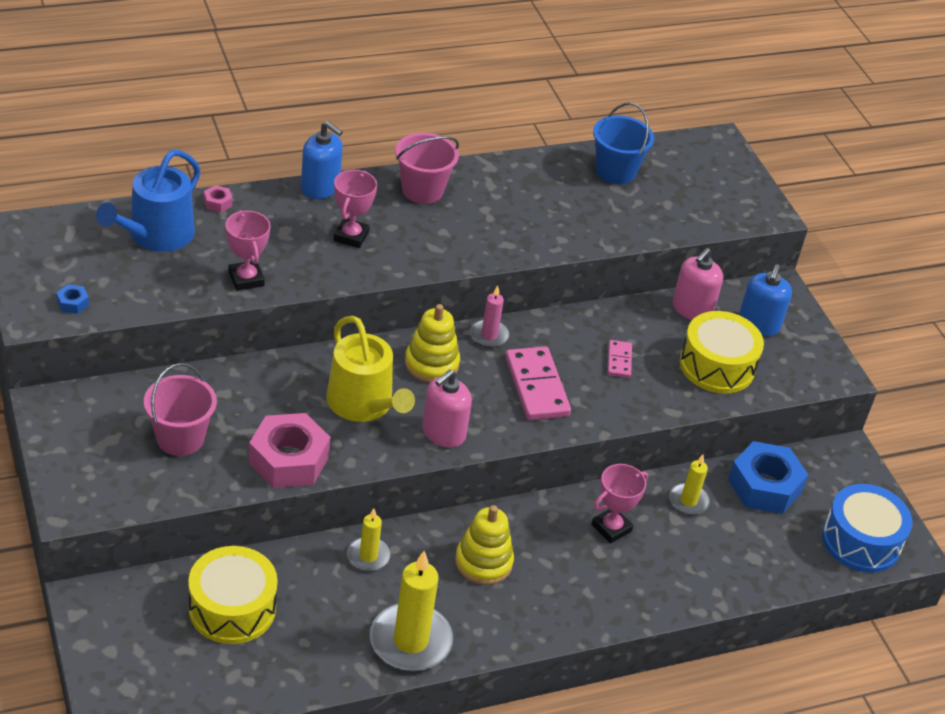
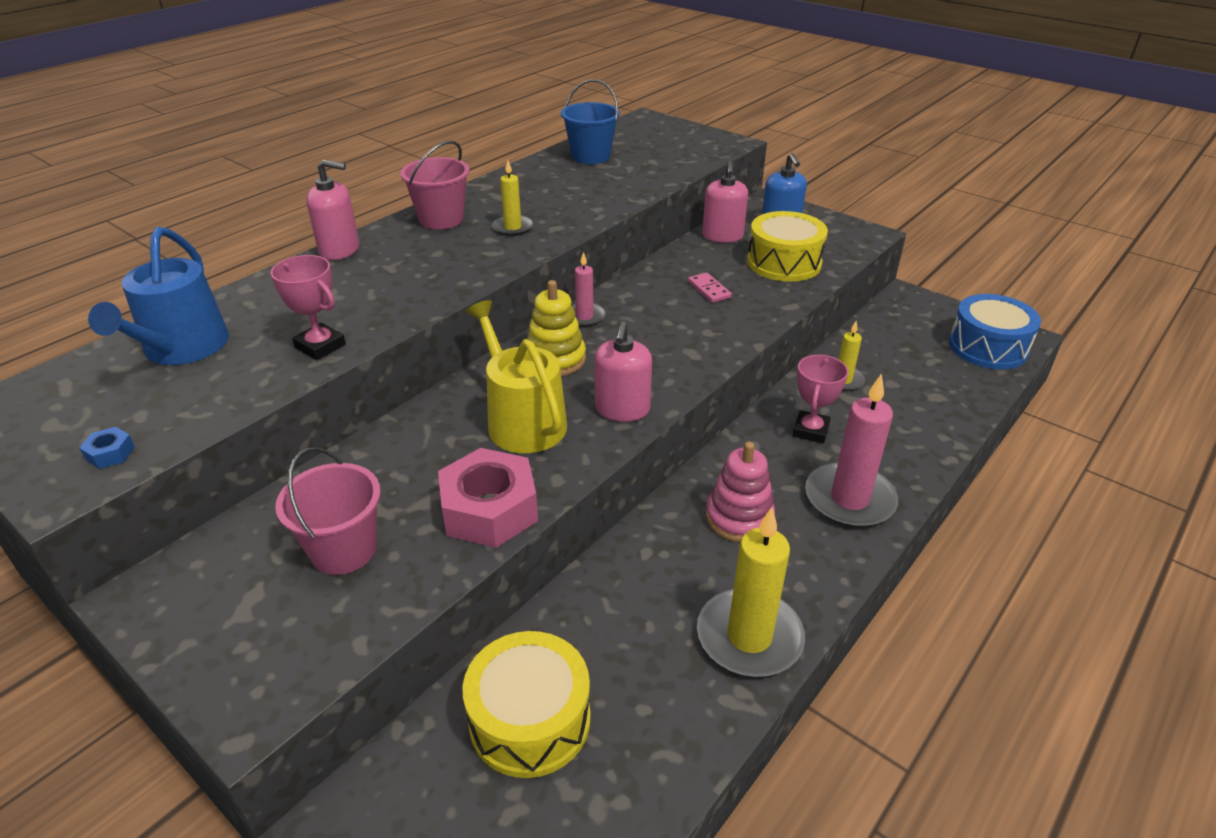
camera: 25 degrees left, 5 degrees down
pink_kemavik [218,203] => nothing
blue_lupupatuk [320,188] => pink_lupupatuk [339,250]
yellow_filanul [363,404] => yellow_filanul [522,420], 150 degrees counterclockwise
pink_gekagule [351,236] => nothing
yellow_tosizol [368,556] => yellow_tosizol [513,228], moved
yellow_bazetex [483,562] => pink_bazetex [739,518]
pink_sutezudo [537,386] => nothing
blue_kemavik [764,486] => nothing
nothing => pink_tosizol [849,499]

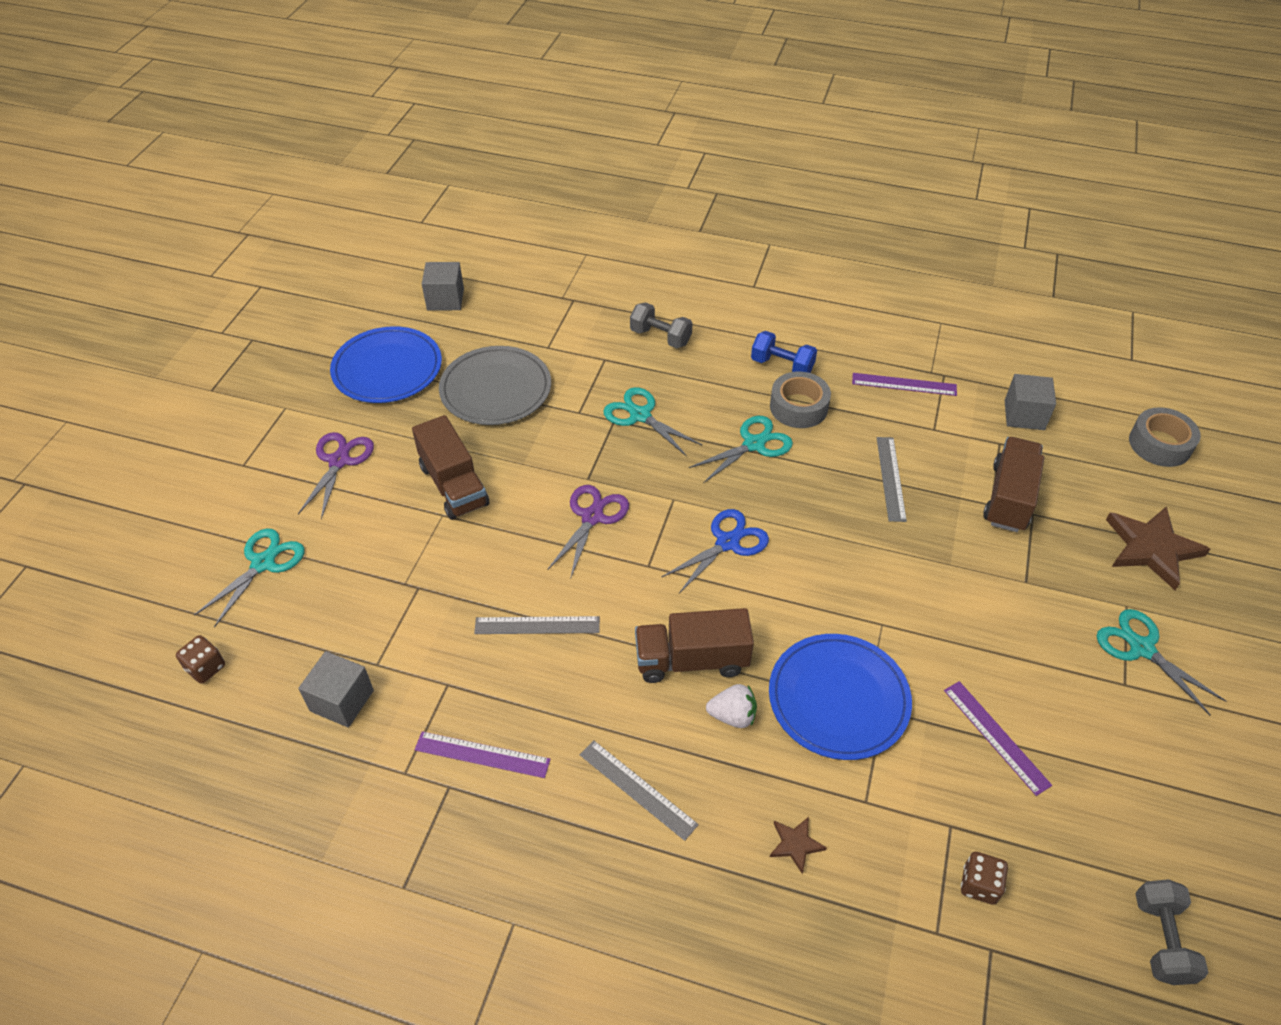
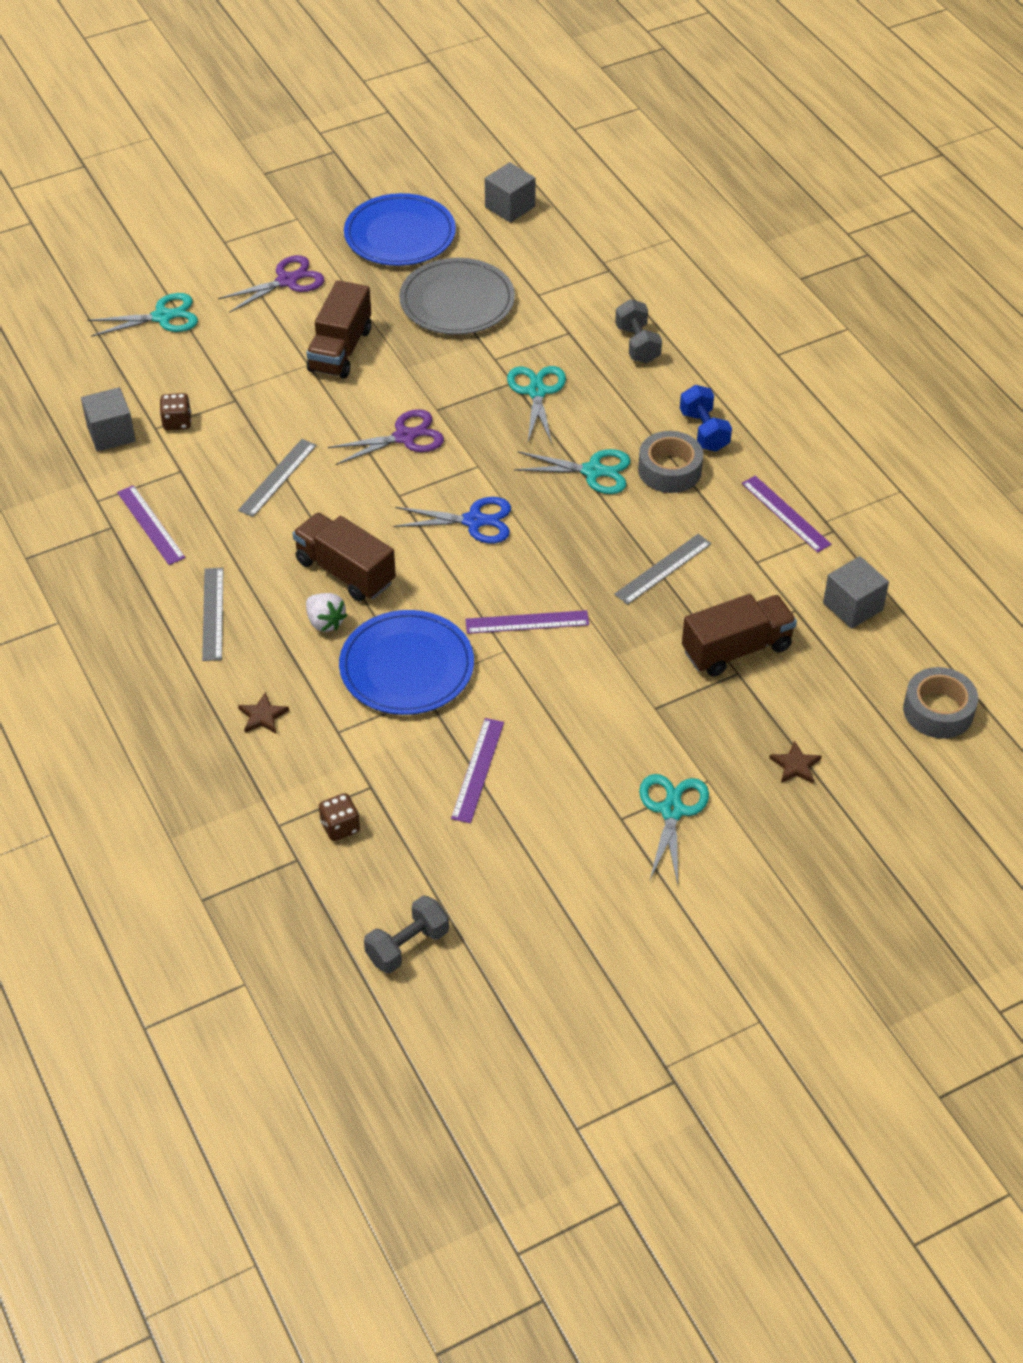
camera: 45 degrees right, 0 degrees up
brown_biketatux [205,668] => brown_biketatux [177,422], moved
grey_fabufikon [537,625] => grey_fabufikon [277,477], 75 degrees clockwise
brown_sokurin [1152,548] => brown_sokurin [795,765], x0.48
nothing => purple_fabufikon [527,622]

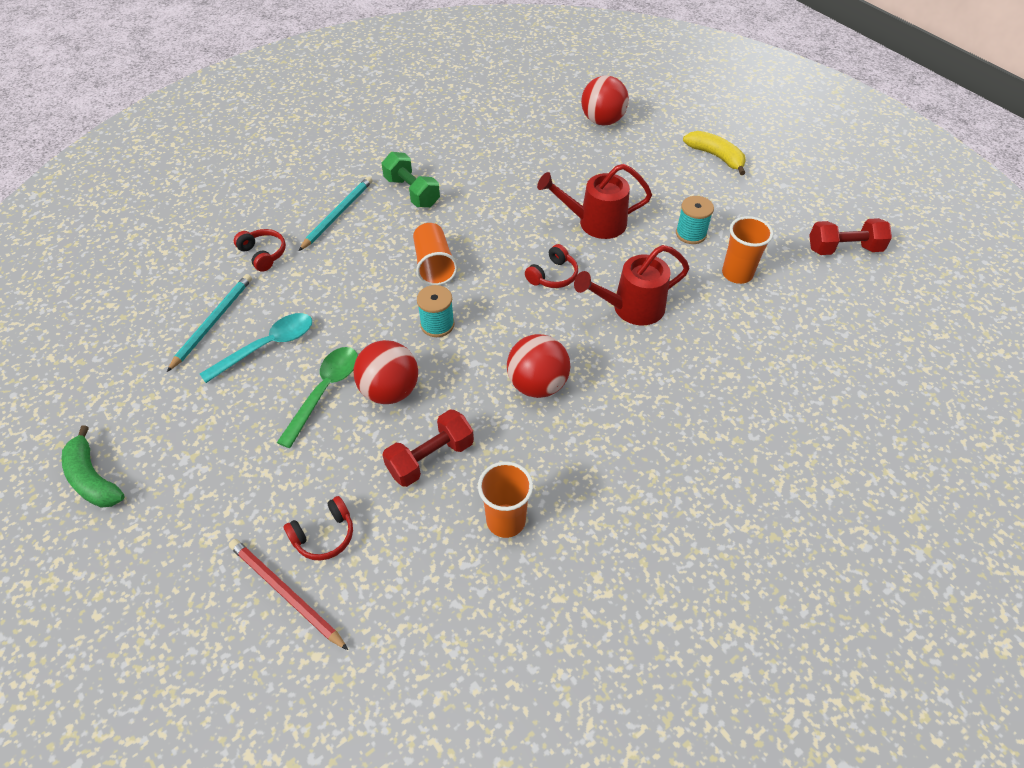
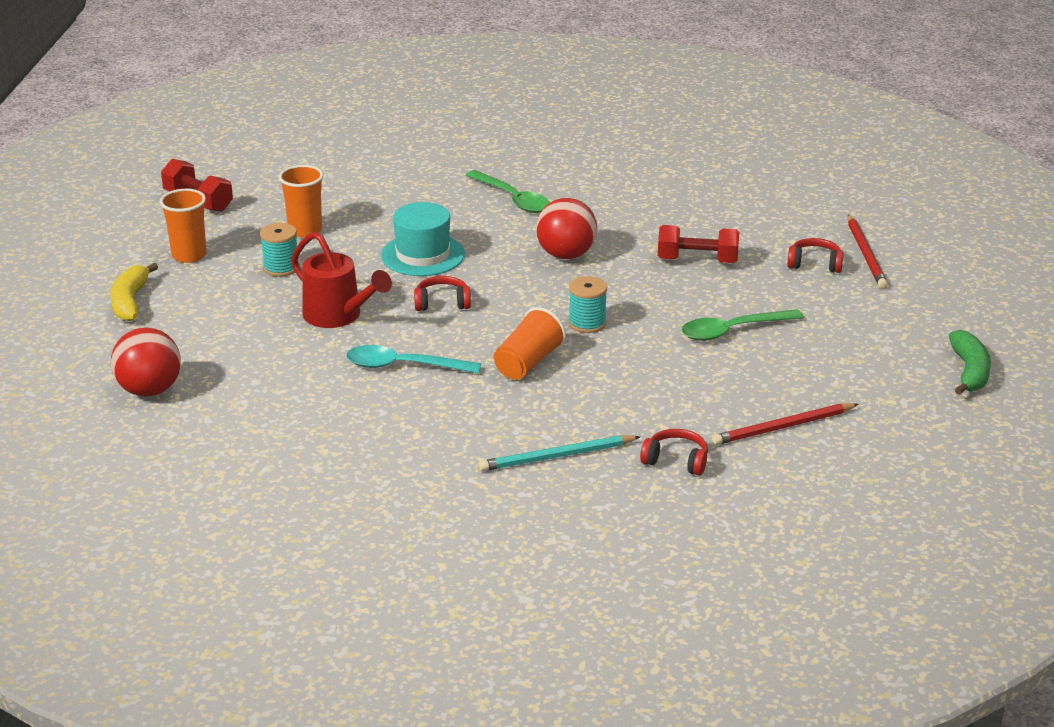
camera: 135 degrees left, 20 degrees down
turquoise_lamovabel [213,322] => red_lamovabel [782,427]
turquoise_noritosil [268,346] => turquoise_noritosil [403,366], moved
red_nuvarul [263,254] => red_nuvarul [676,461], 105 degrees clockwise
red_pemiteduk [390,391] => nothing
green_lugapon [412,192] => nothing
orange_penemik [506,521] => orange_penemik [189,255], moved
red_filanul [630,308] => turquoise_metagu [422,255]
nothing => green_noritosil [513,199]

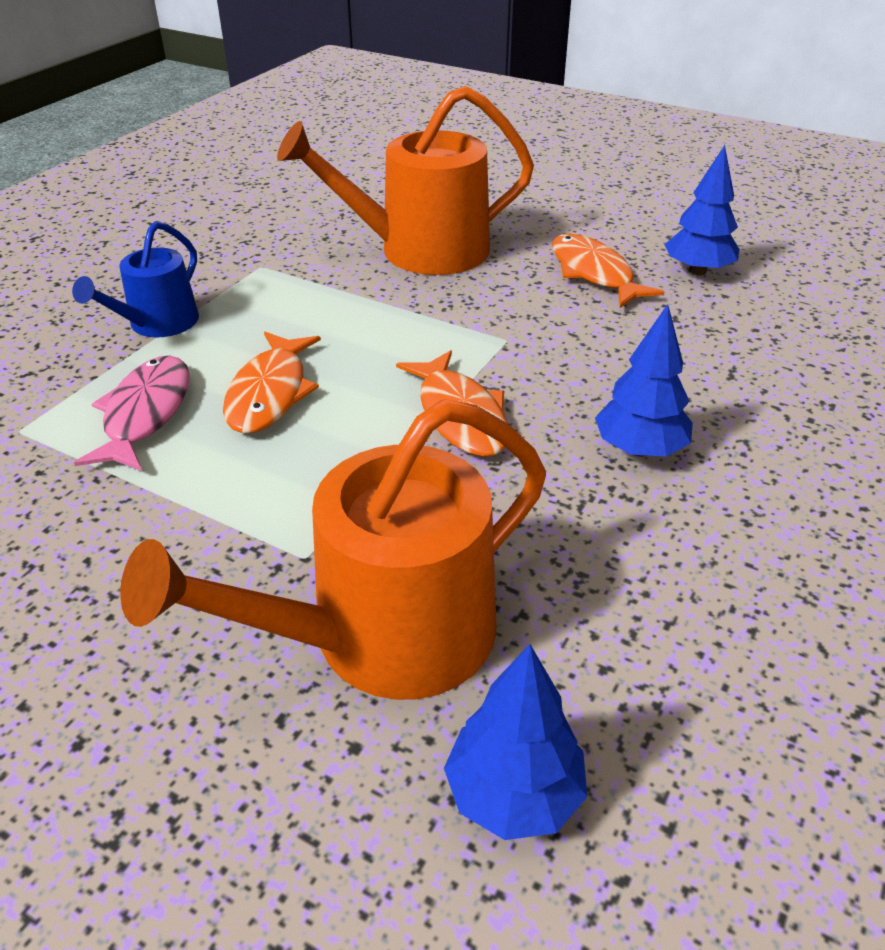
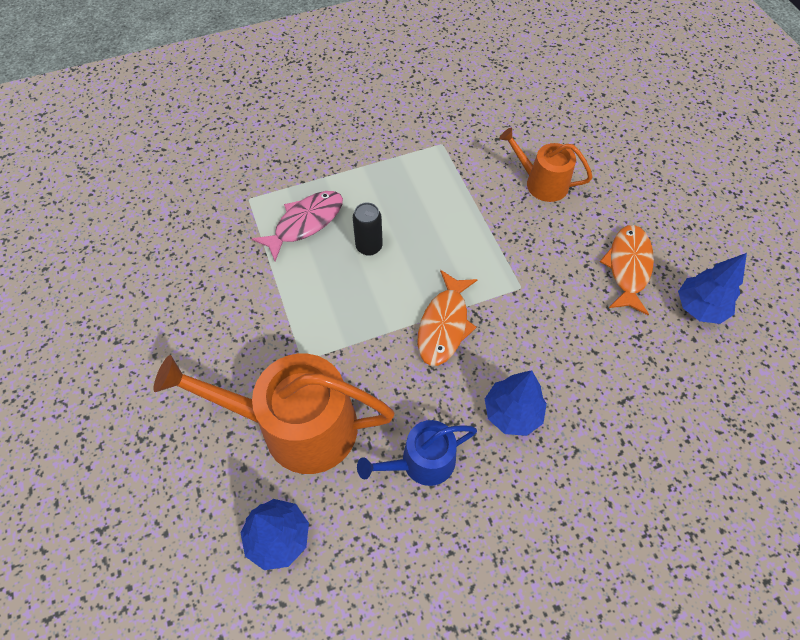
camera: 40 degrees right, 20 degrees up
blue_filanul [158,324] => blue_filanul [421,462], moved
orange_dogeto [270,393] => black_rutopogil [369,246]
orange_filanul [421,250] => orange_filanul [541,183], x0.56

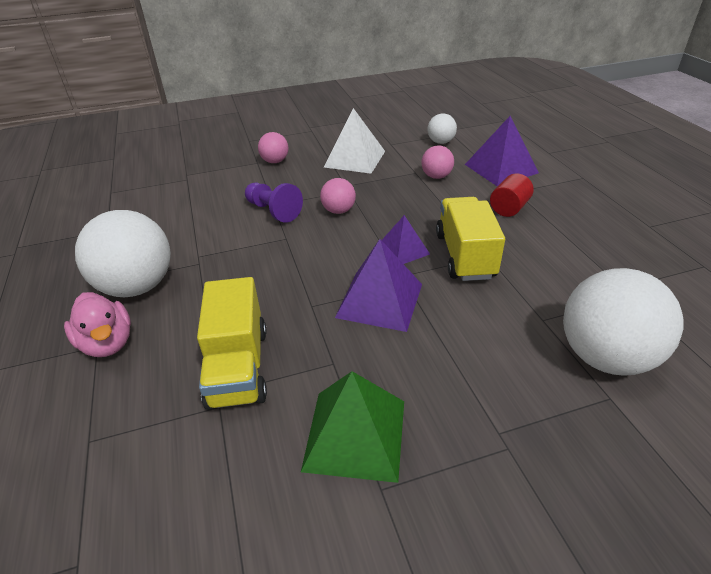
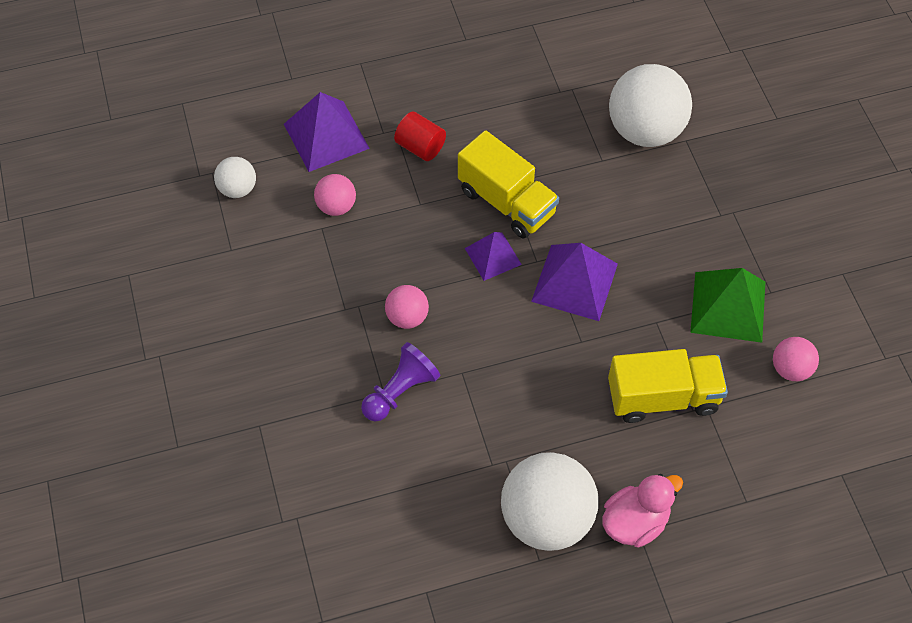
camera: 90 degrees left, 20 degrees up
pink_pemiteduk [275,161] => pink_pemiteduk [790,369], moved
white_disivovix [354,159] => nothing
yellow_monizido [465,255] => yellow_monizido [506,202], 135 degrees counterclockwise

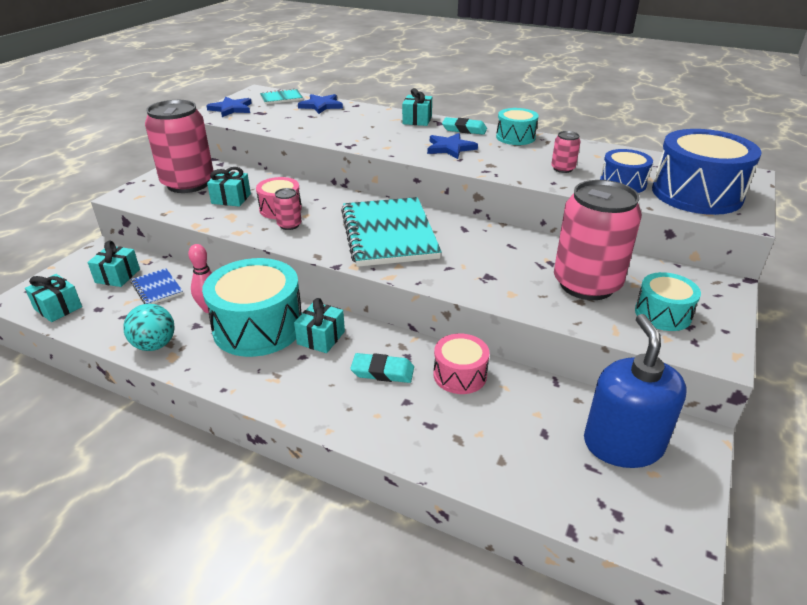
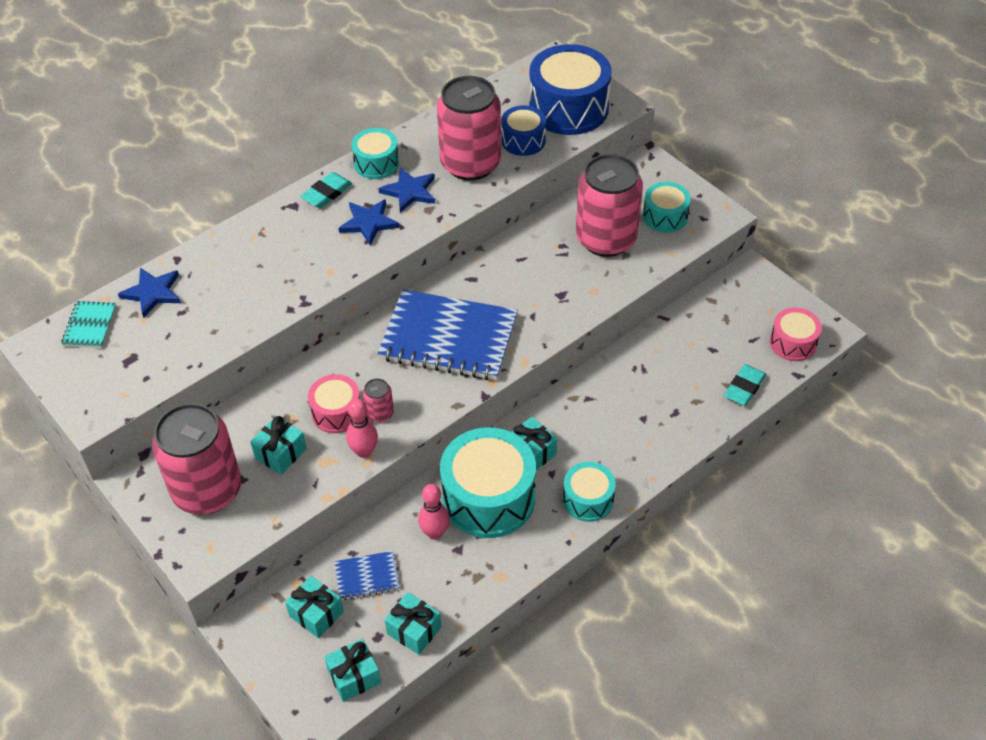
camera: 65 degrees left, 15 degrees up
turquoise_pemiteduk [155,345] => nothing
blue_sokurin [231,109] => blue_sokurin [409,191], moved
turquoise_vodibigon [389,234] => blue_vodibigon [448,338]
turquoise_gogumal [382,371] => turquoise_gogumal [744,387], moved
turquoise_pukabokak [417,120] => turquoise_pukabokak [414,630], moved
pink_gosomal [460,375] => pink_gosomal [793,343], moved
pink_rutopogil [563,169] => pink_rutopogil [470,164], x2.42
blue_lupupatuk [623,444] => nothing
nothing => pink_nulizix [364,451]
nothing => turquoise_gosomal [588,499]

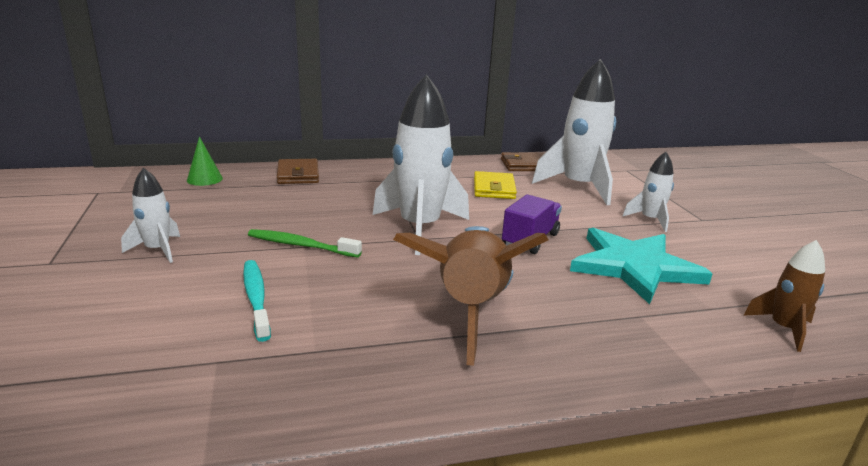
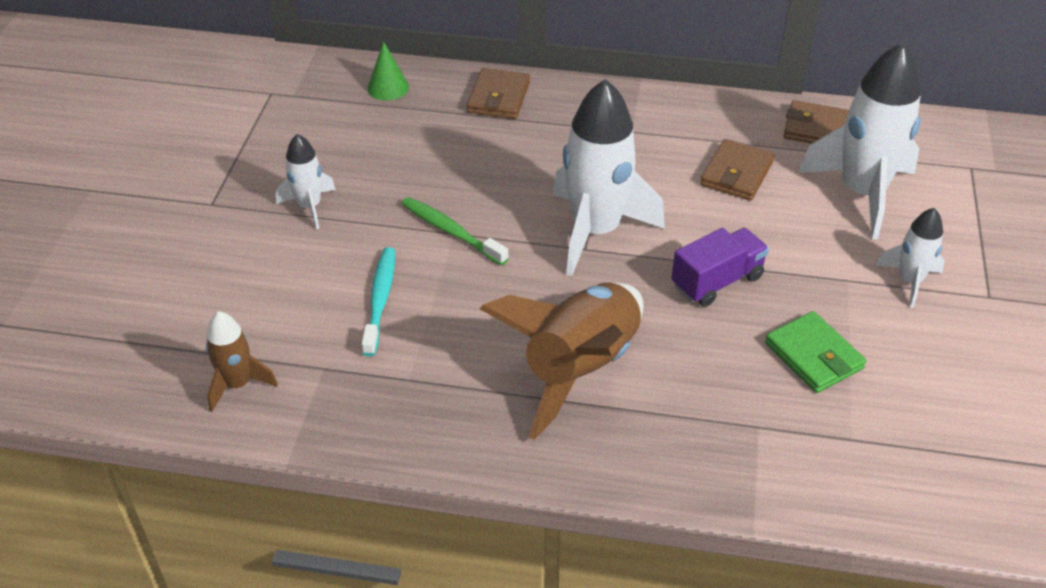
camera: 25 degrees right, 20 degrees up
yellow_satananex [494,189] => brown_satananex [736,174]
turquoise_sokurin [634,267] => green_satananex [814,356]
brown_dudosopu [783,329] => brown_dudosopu [237,384], moved

